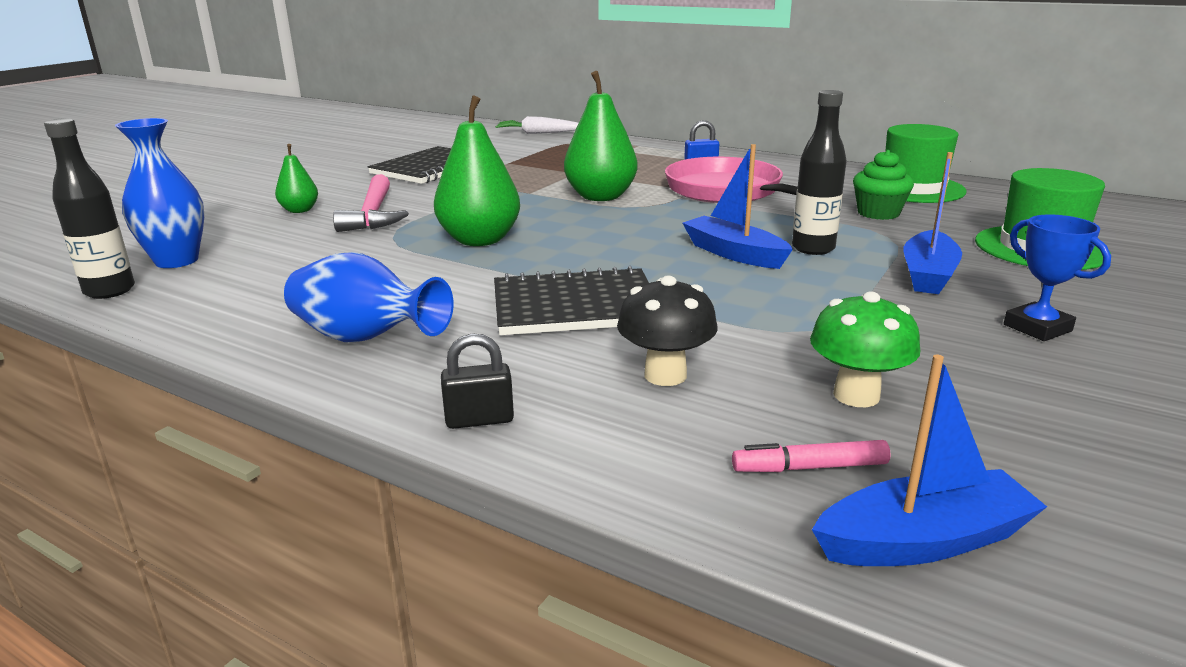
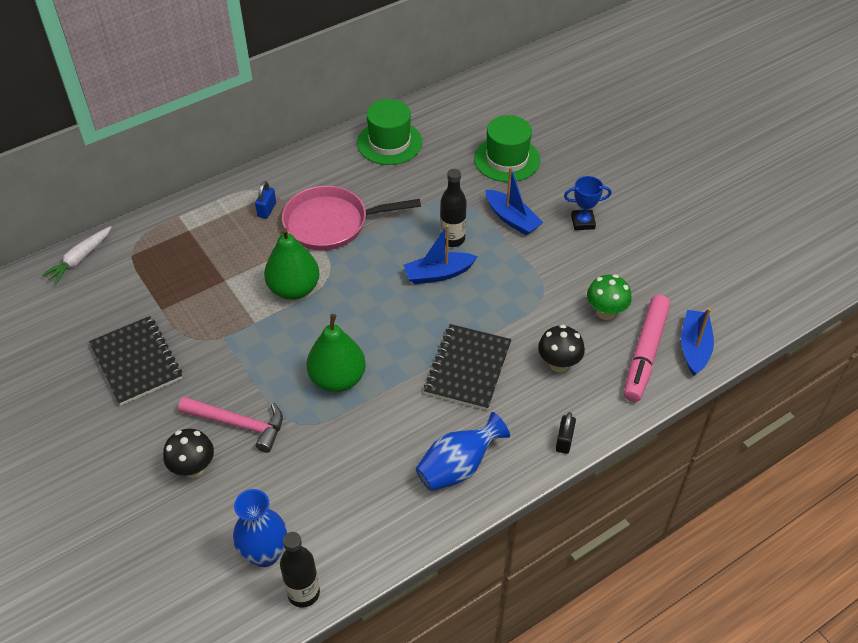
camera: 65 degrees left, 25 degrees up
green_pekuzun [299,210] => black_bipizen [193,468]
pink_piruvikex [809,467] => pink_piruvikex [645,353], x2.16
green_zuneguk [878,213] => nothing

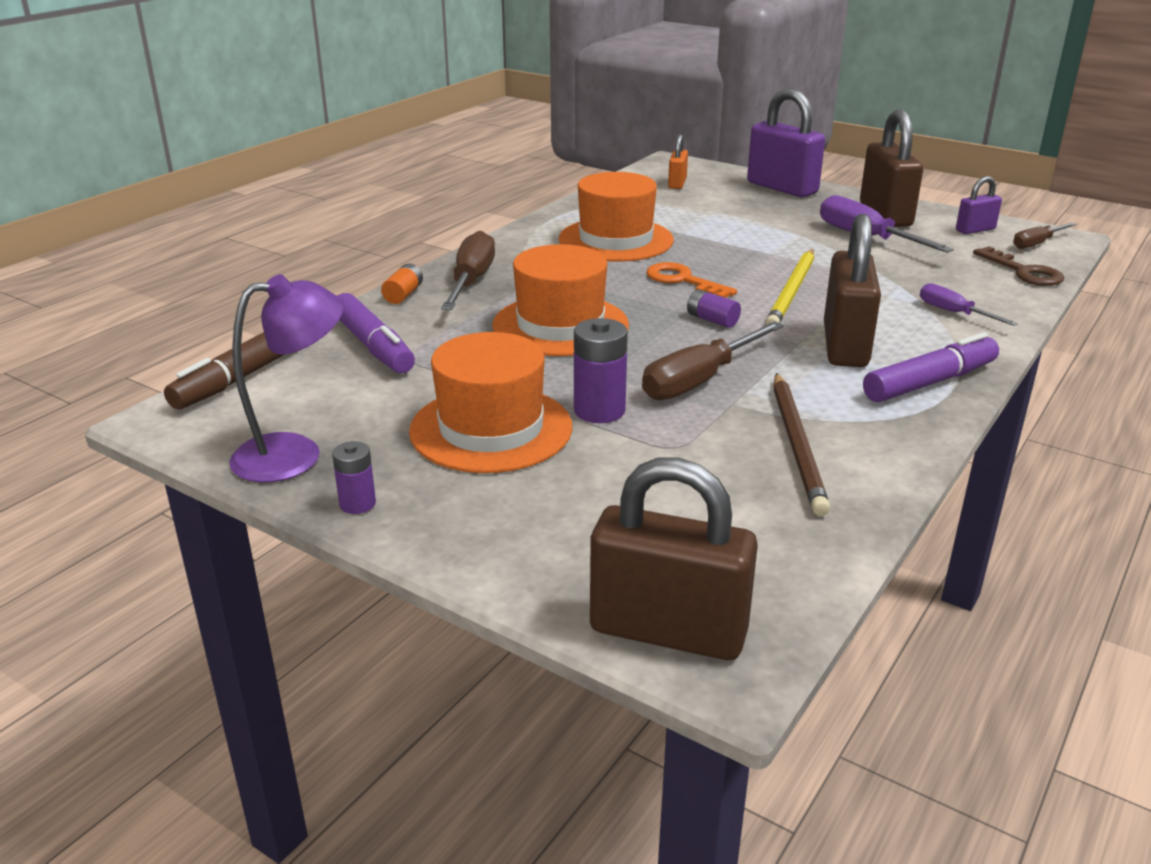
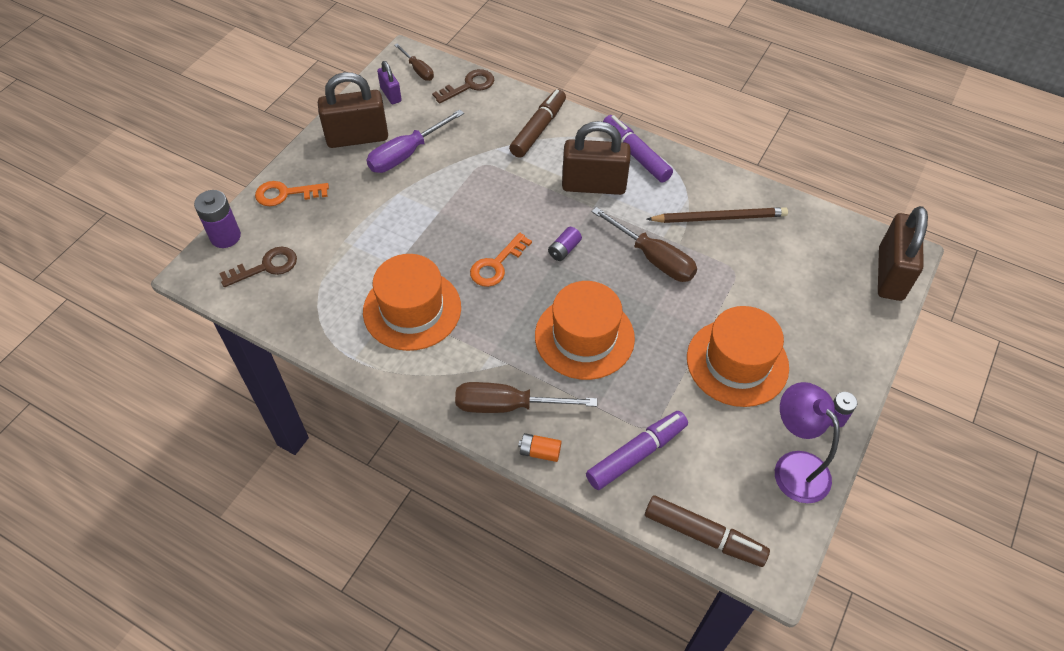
camera: 95 degrees left, 25 degrees up
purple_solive [599,411] => purple_solive [225,236], moved
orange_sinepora [677,183] => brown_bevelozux [266,267]
purple_sinepora [782,188] => orange_bevelozux [286,194]
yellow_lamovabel [792,291] => nothing
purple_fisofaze [953,313] => brown_piruvikex [538,129]

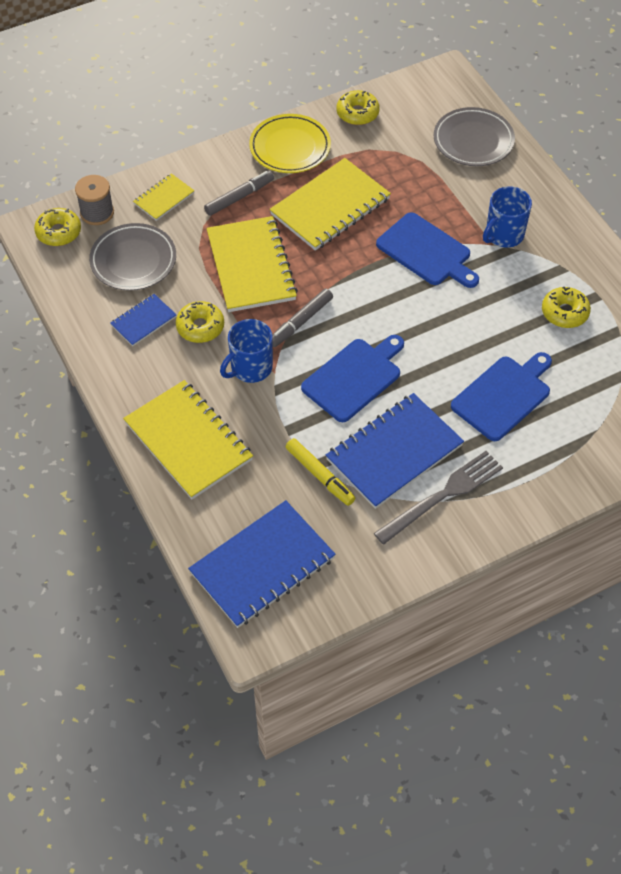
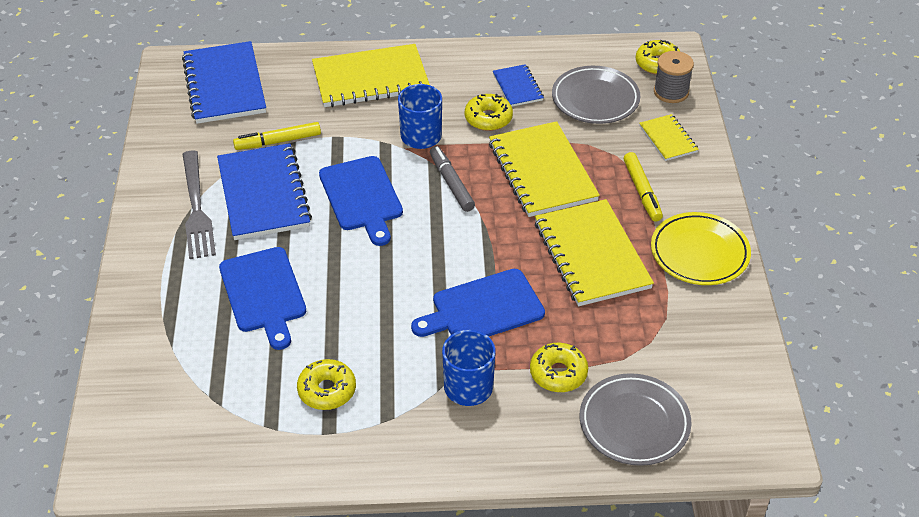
camera: 115 degrees right, 10 degrees down
grey_piruvikex [239,197] => yellow_piruvikex [642,191]
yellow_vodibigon [251,266] => yellow_vodibigon [542,172], 60 degrees clockwise
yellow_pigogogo [357,113] => yellow_pigogogo [558,373], moved

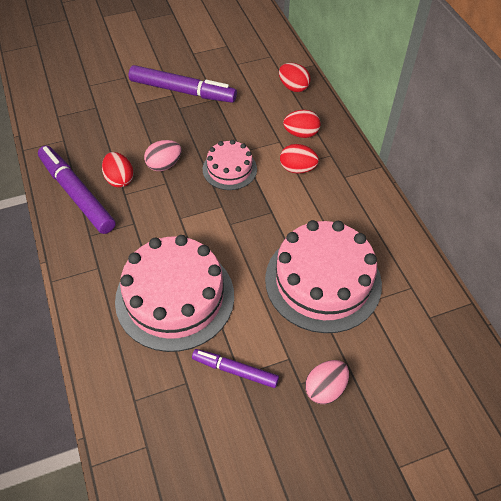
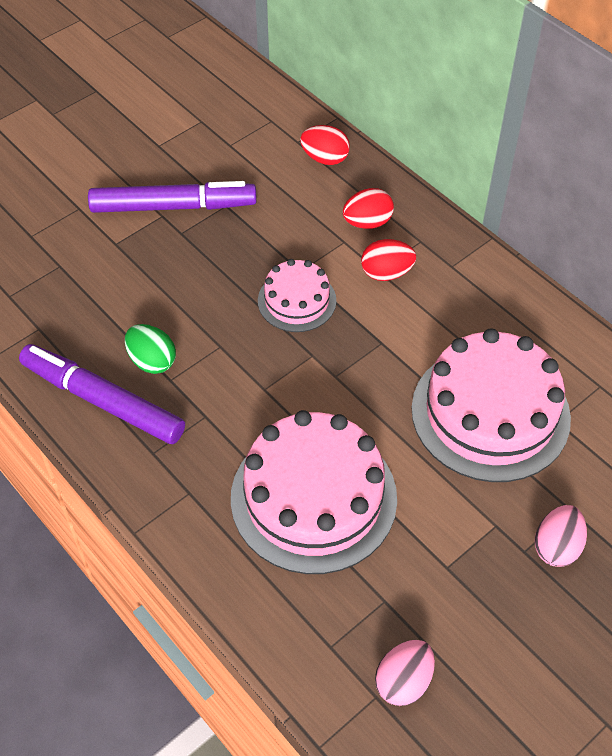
camera: 20 degrees left, 0 degrees up
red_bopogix [119,179] => green_bopogix [152,361]
pink_bopogix [164,165] => pink_bopogix [403,681], moved
purple_piruvikex [235,371] => nothing

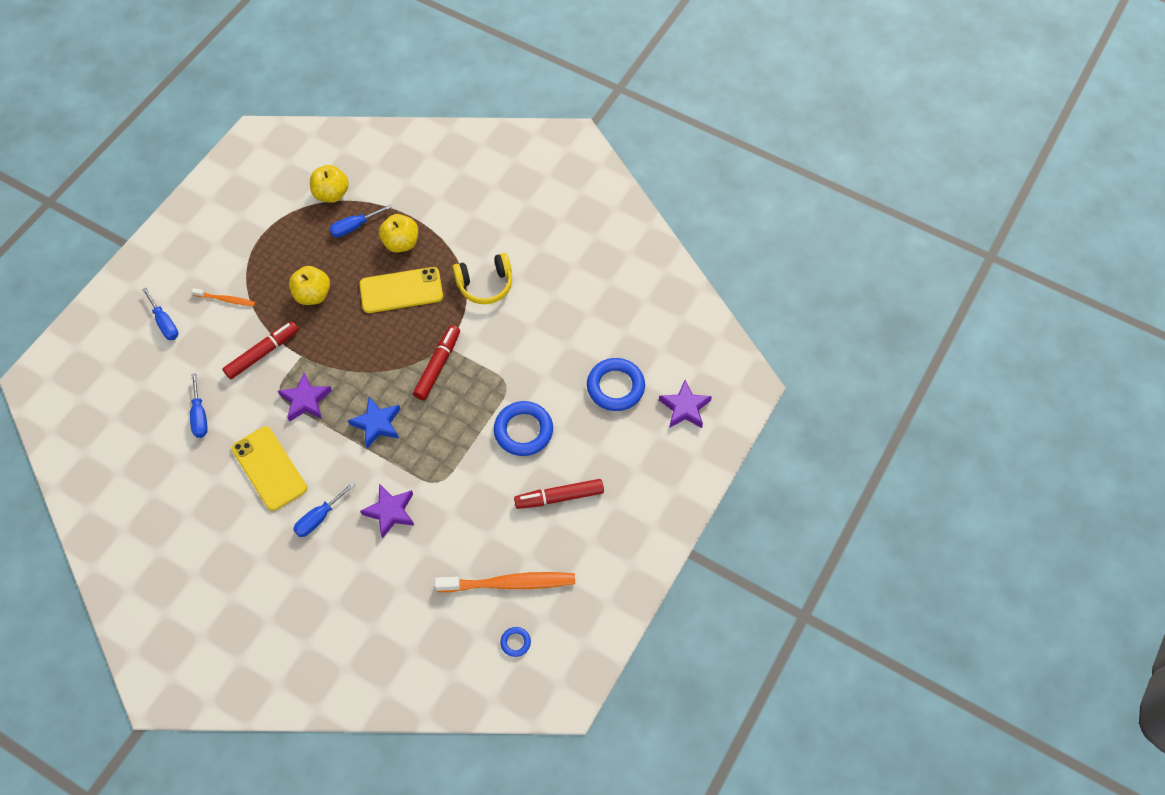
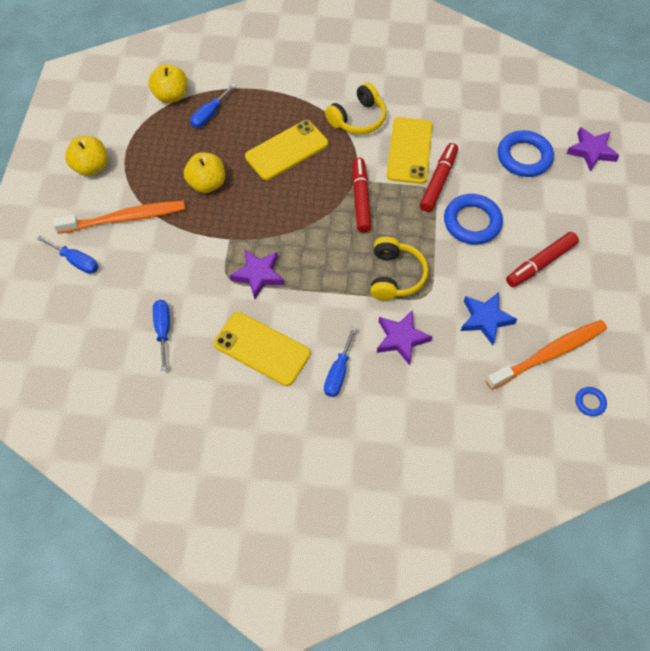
camera: 25 degrees left, 0 degrees up
blue_fisofaze [200,416] => blue_fisofaze [163,330], 150 degrees counterclockwise
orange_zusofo [226,300] => orange_zusofo [125,218], x1.93
red_piruvikex [262,353] => red_piruvikex [438,181], moved
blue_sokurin [377,424] => blue_sokurin [485,319], moved
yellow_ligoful [401,243] => yellow_ligoful [91,167], moved
nothing => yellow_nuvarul [395,276]
nothing => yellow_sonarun [409,150]

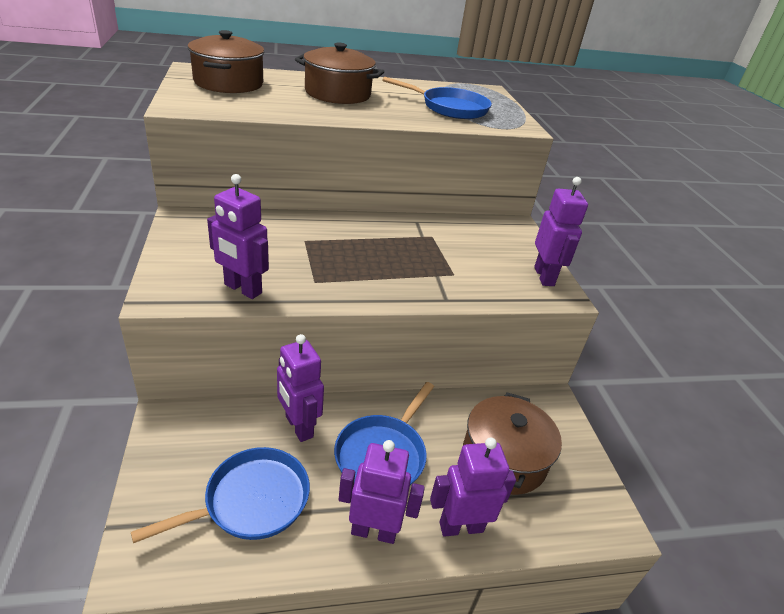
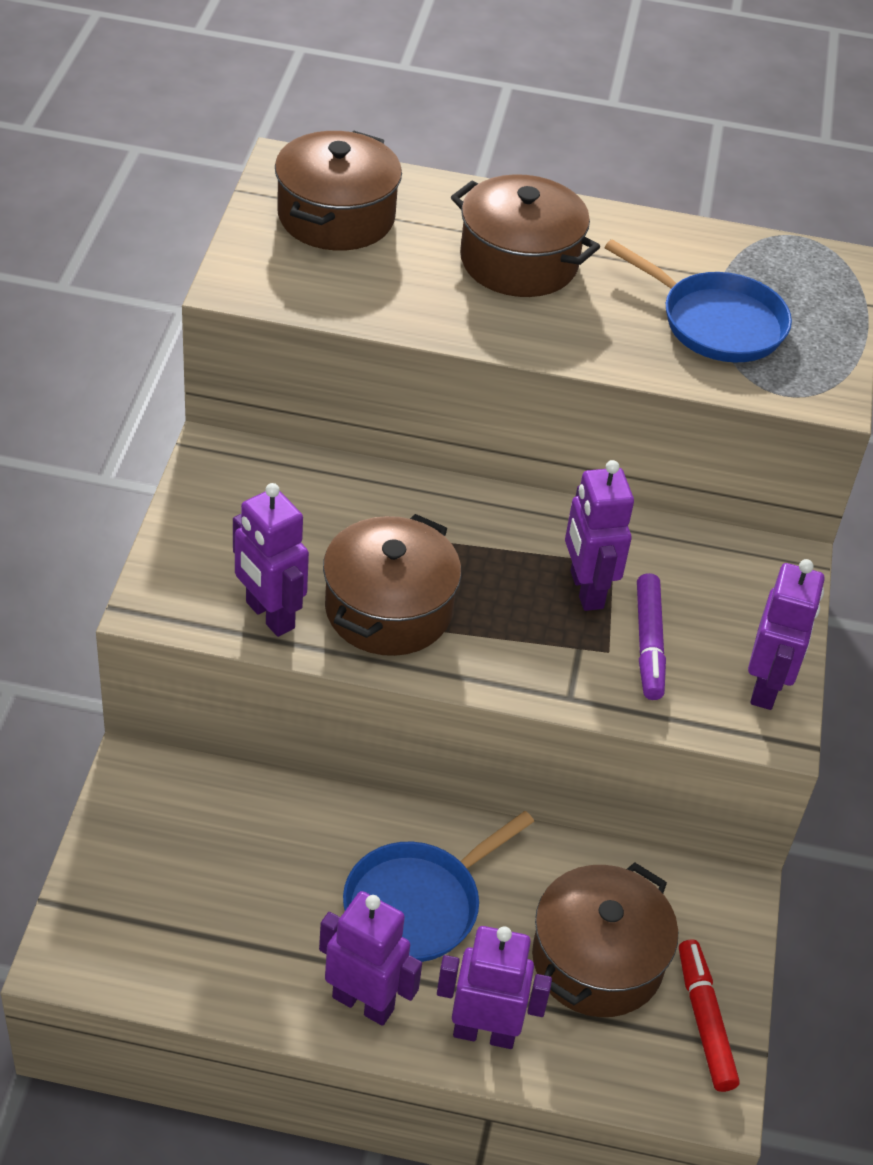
camera: 20 degrees right, 10 degrees up
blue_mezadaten [251,501] => nothing
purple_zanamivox [298,427] => purple_zanamivox [585,590], moved
nothing => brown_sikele [388,609]
nothing => purple_piruvikex [648,644]
nothing => red_piruvikex [704,1020]

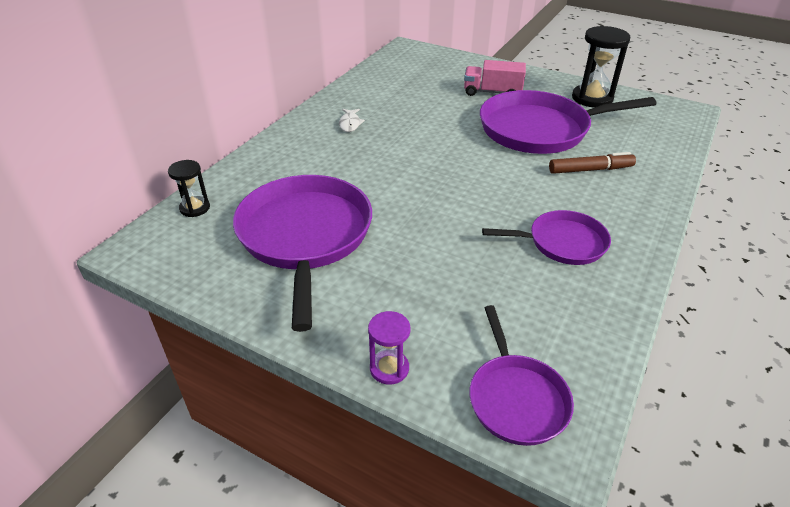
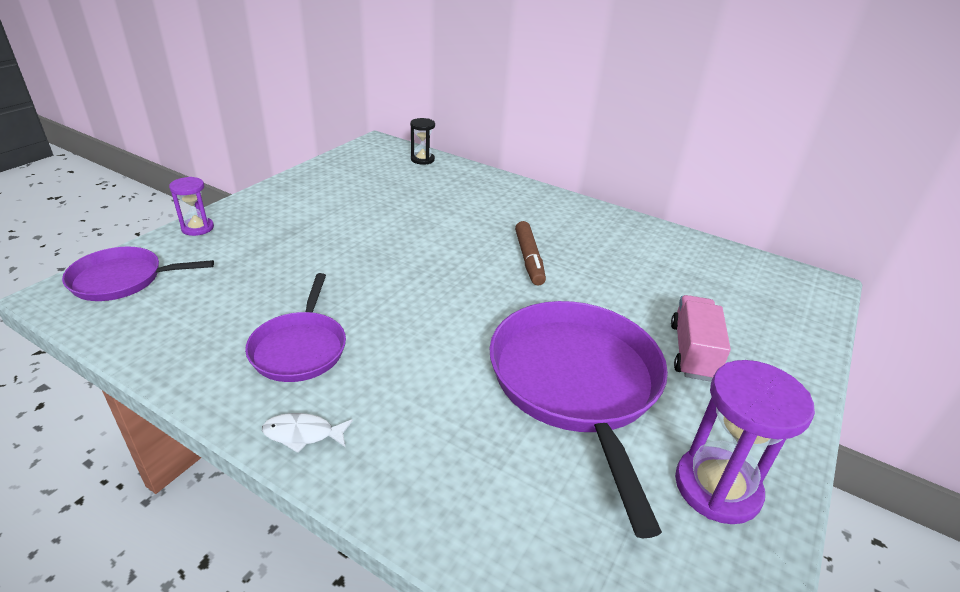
camera: 90 degrees right, 5 degrees down
purple_mezadaten [305,236] => nothing
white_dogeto [350,124] => white_dogeto [303,434], moved
brown_piruvikex [590,170] => brown_piruvikex [529,259], moved
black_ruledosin [592,98] => purple_ruledosin [717,487]

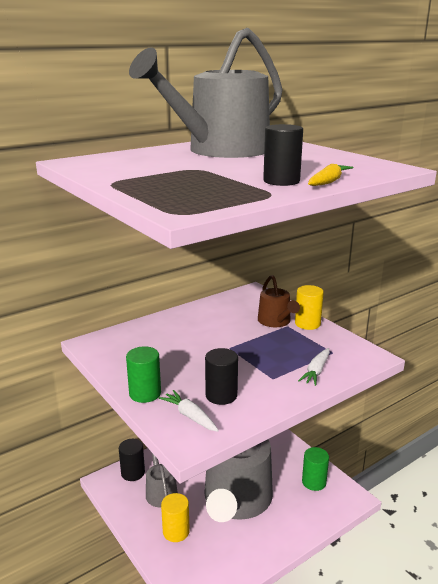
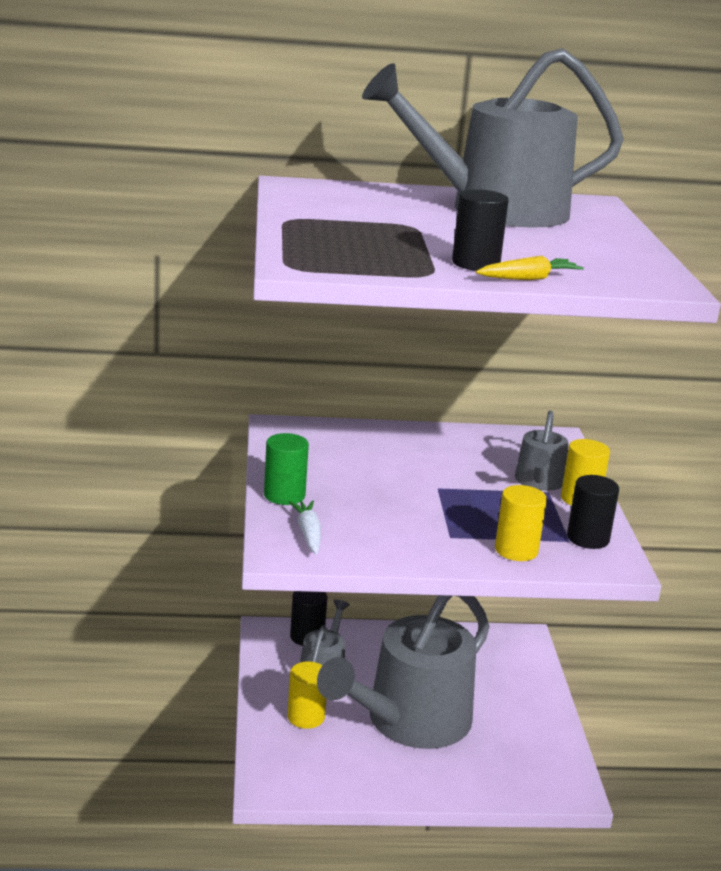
camera: 30 degrees right, 0 degrees up
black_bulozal [221,395] => black_bulozal [588,538], moved
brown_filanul [275,321] => grey_filanul [539,482]
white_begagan [316,371] => yellow_bulozal [516,550]
green_bulozal [314,482] => nothing

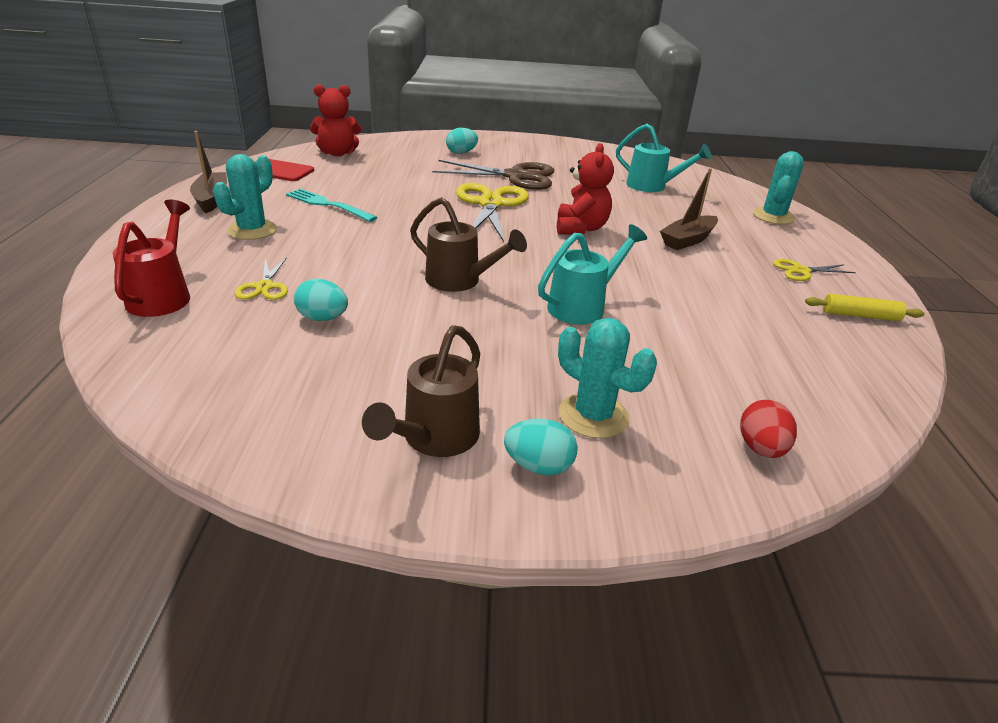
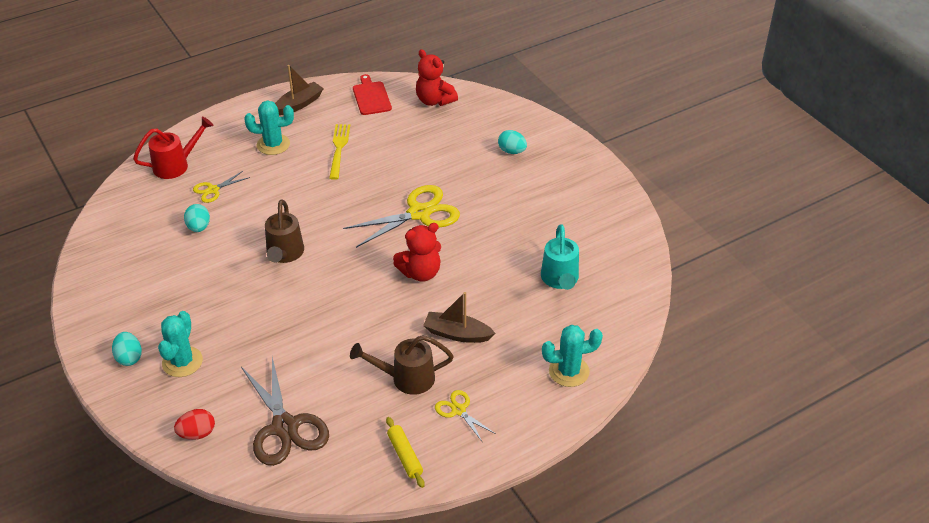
camera: 60 degrees right, 10 degrees up
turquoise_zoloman [328,205] => yellow_zoloman [339,149]
brown_filanul [435,438] => brown_filanul [406,378], moved
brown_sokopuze [516,177] => brown_sokopuze [284,427], moved
turquoise_filanul [582,306] => nothing

